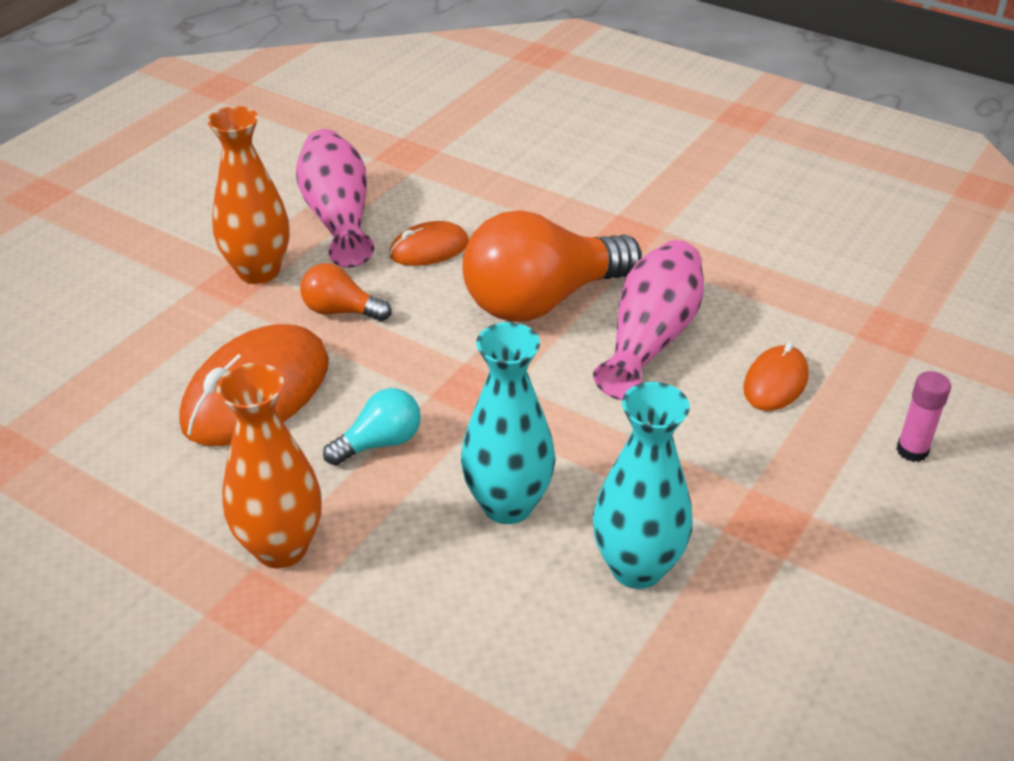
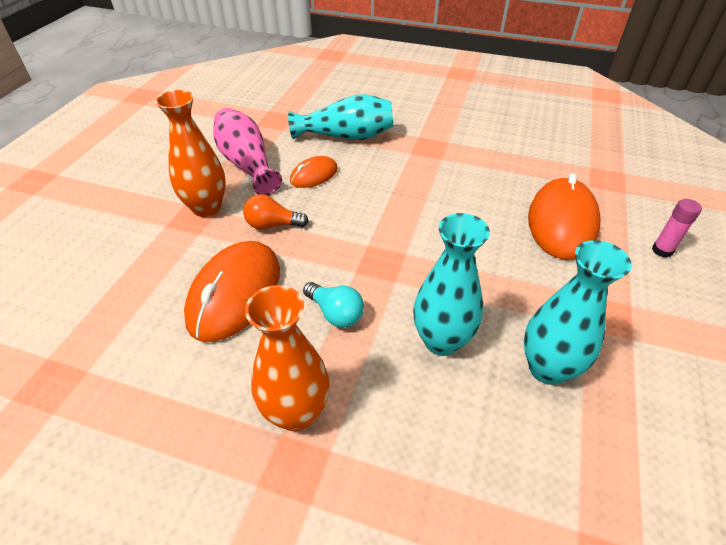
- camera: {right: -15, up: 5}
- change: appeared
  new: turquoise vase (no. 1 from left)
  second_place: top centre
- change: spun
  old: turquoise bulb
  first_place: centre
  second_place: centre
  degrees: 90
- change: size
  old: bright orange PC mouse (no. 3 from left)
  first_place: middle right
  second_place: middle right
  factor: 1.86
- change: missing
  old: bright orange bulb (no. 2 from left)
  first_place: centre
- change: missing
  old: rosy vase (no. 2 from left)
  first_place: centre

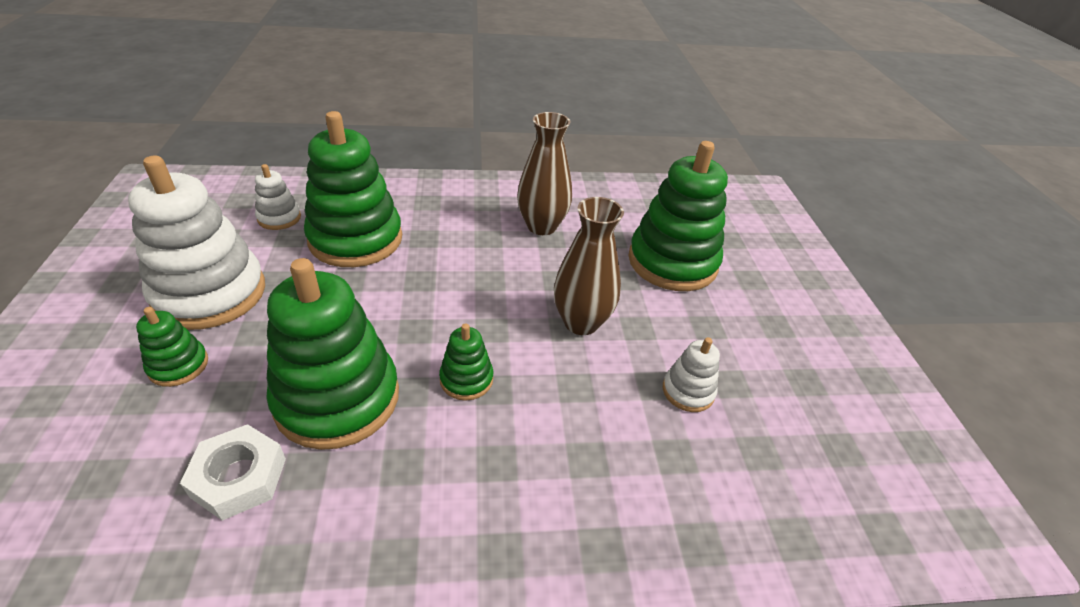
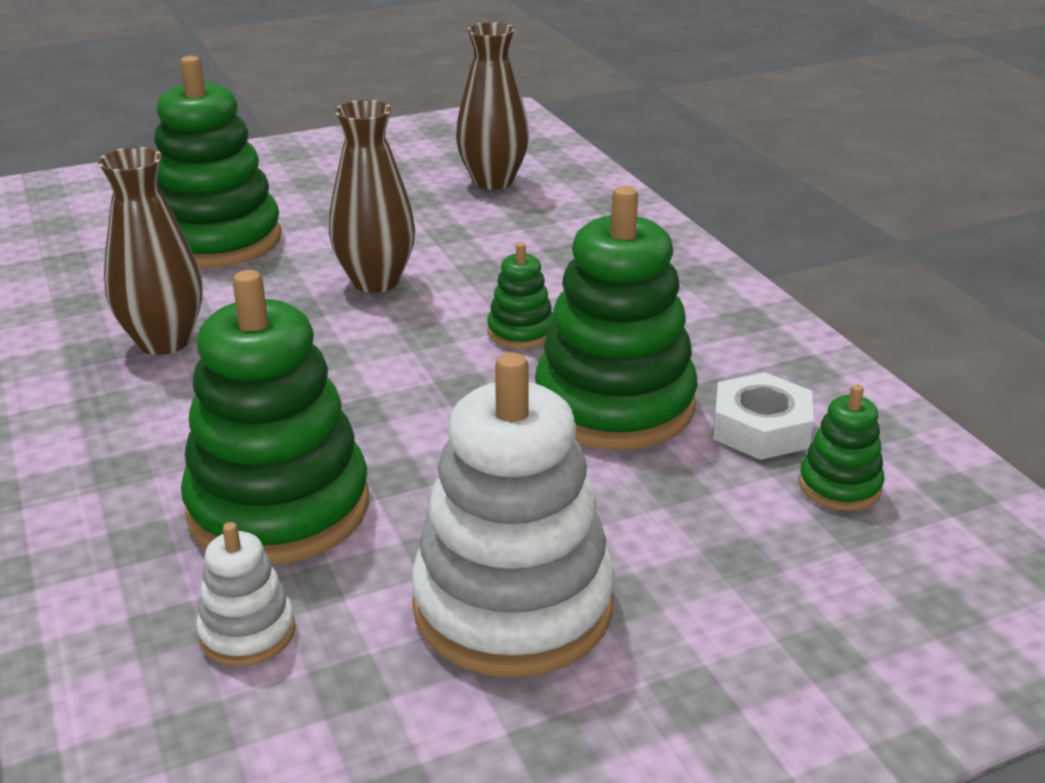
- camera: {right: -105, up: -10}
- change: appeared
  new: brown vase (no. 3 from left)
  second_place: top centre
- change: relocated
  old: green stacking rings (no. 1 from left in the first image)
  new: green stacking rings (no. 5 from left)
  first_place: middle left
  second_place: middle right
- change: missing
  old: pure white stacking rings (no. 3 from left)
  first_place: centre

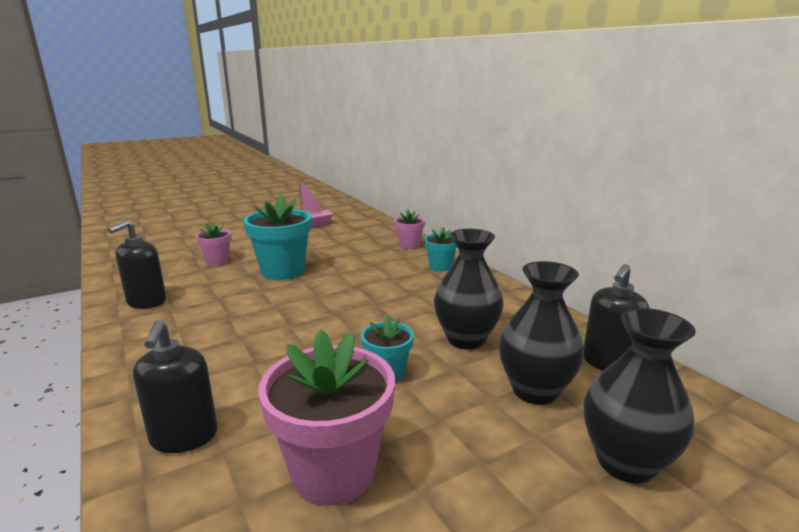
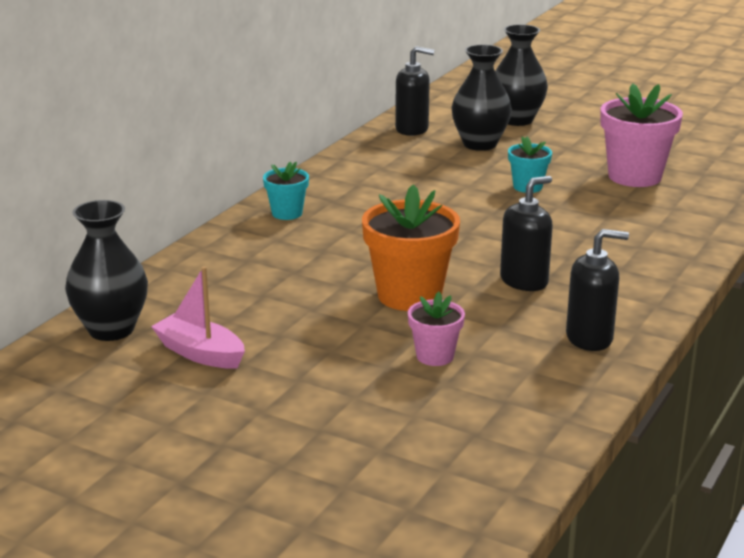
- camera: {right: -120, up: 5}
- change: relocated
  old: black vase (no. 1 from left)
  first_place: centre
  second_place: middle left
- change: colour
  old: turquoise plant pot (no. 1 from left)
  new: bright orange plant pot
  first_place: centre
  second_place: centre
- change: relocated
  old: black soap dispenser (no. 2 from left)
  first_place: bottom left
  second_place: middle right
- change: missing
  old: rosy plant pot (no. 3 from left)
  first_place: centre

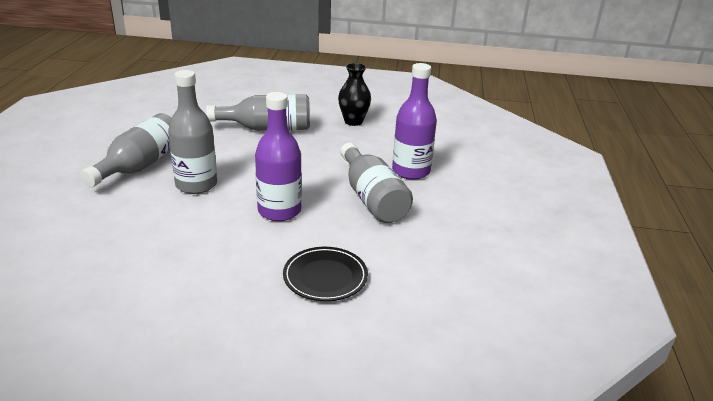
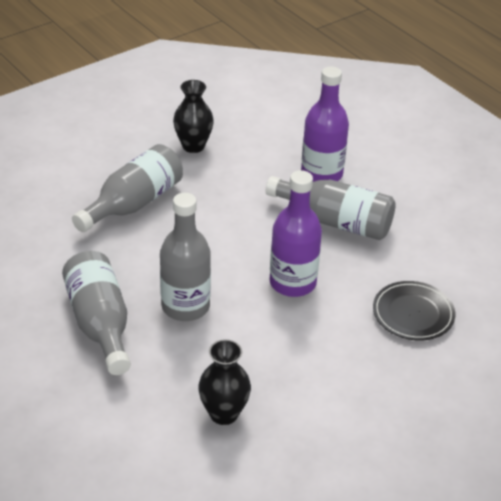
- camera: {right: -45, up: 10}
- change: appeared
  new: black vase (no. 2 from left)
  second_place: bottom centre

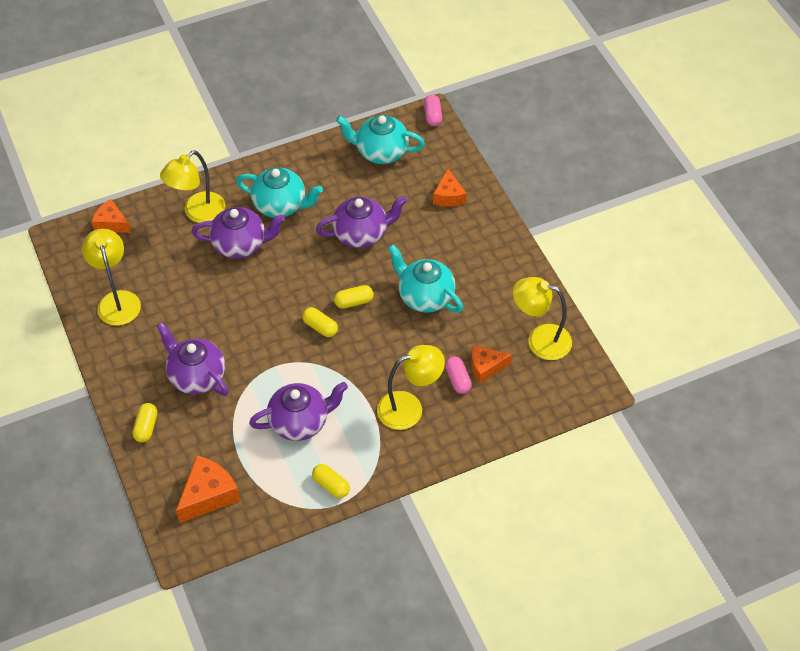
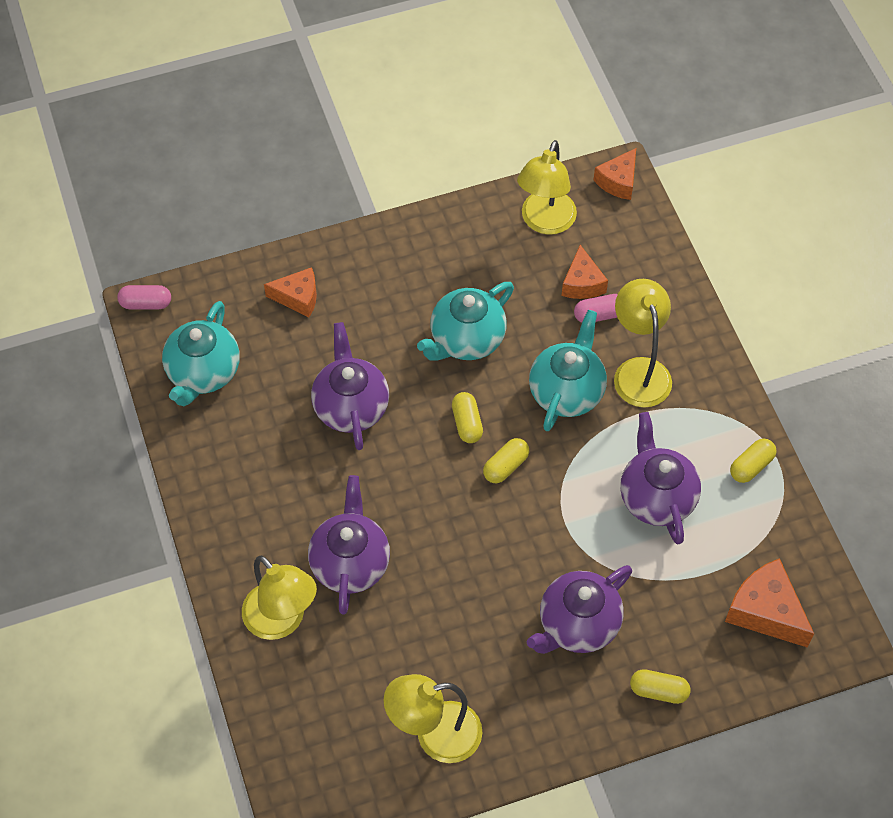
- camera: {right: -85, up: 5}
- change: relocated
  old: turquoise china teapot (no. 1 from left in the first image)
  new: turquoise china teapot (no. 3 from left)
  first_place: top centre
  second_place: centre
- change: relocated
  old: bright orange cheese (no. 1 from left in the first image)
  new: bright orange cheese (no. 3 from left)
  first_place: top left
  second_place: top right

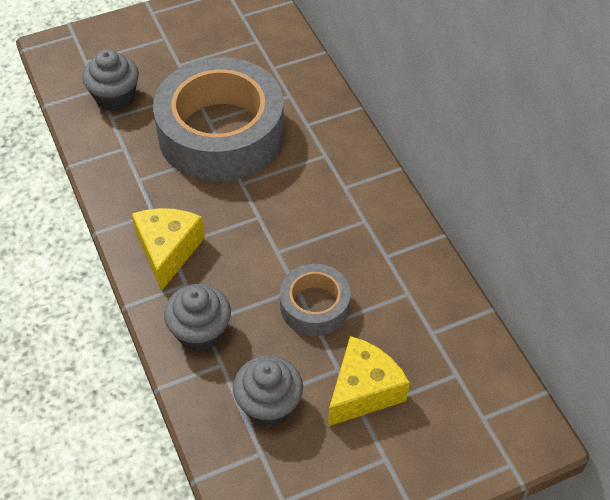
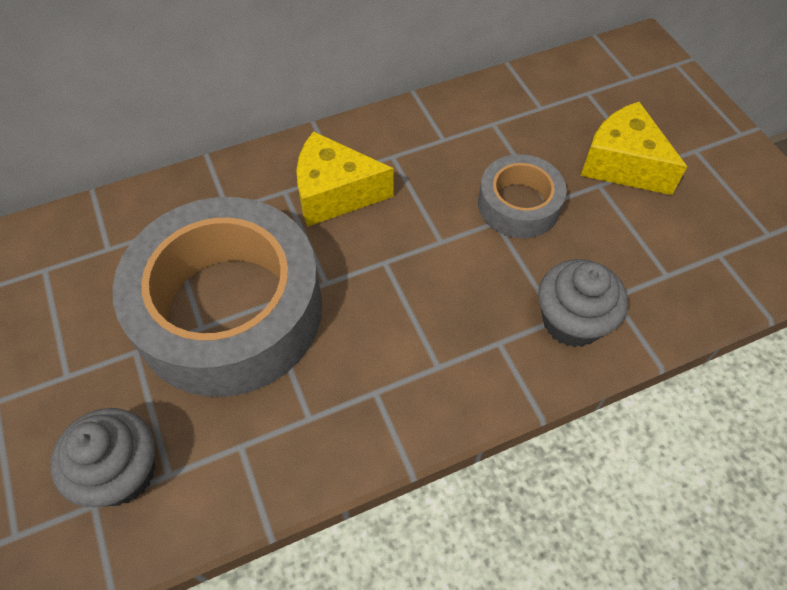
- camera: {right: -90, up: 5}
- change: relocated
  old: bright yellow cheese (no. 1 from left)
  first_place: middle left
  second_place: top centre
- change: missing
  old: ash-grey cupcake (no. 3 from left)
  first_place: bottom centre

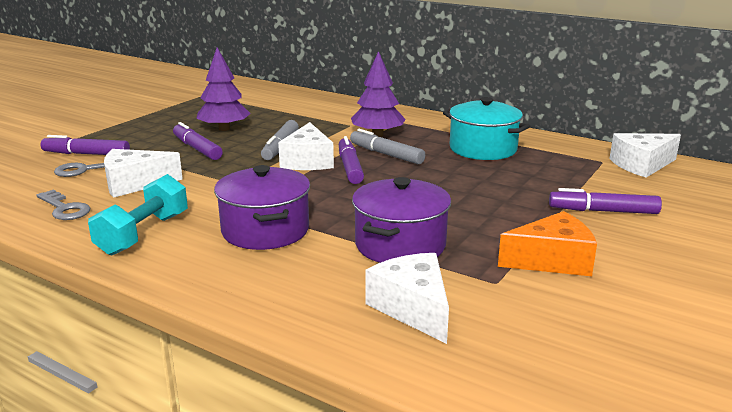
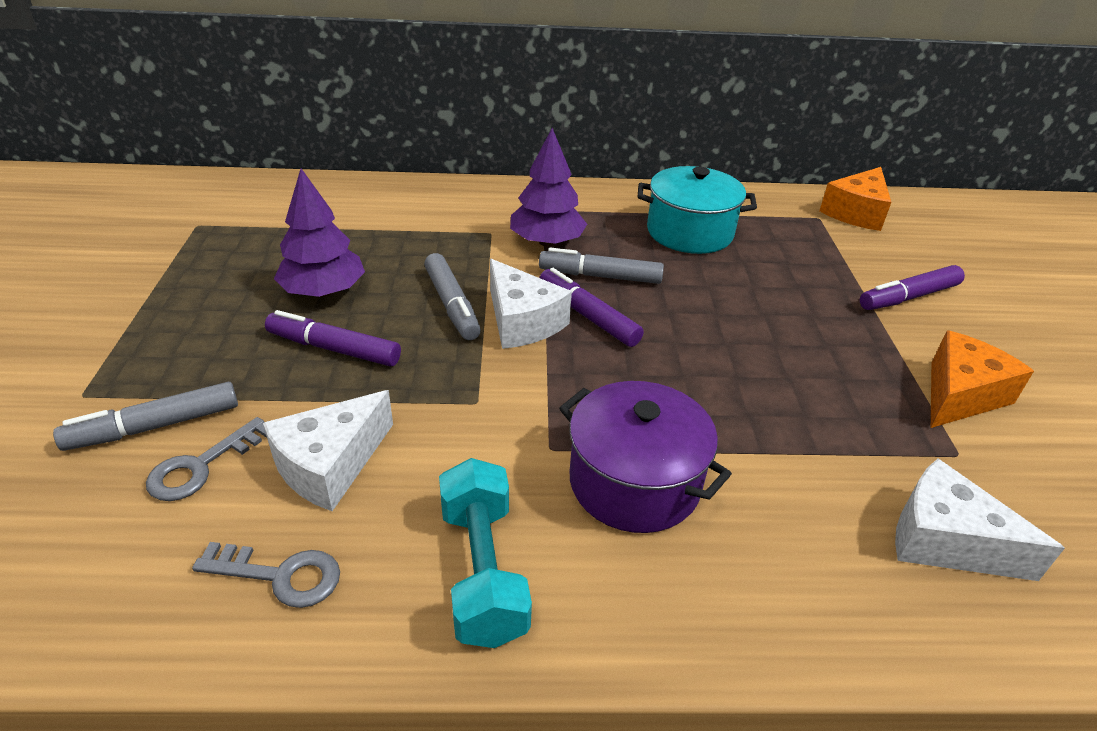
- camera: {right: -35, up: 15}
- change: colour
  old: purple felt pen (no. 1 from left)
  new: ash-grey felt pen (no. 1 from left)
  first_place: middle left
  second_place: middle left
- change: colour
  old: pure white cheese (no. 4 from left)
  new: bright orange cheese (no. 1 from left)
  first_place: middle right
  second_place: top right
- change: missing
  old: purple stockpot (no. 2 from left)
  first_place: centre

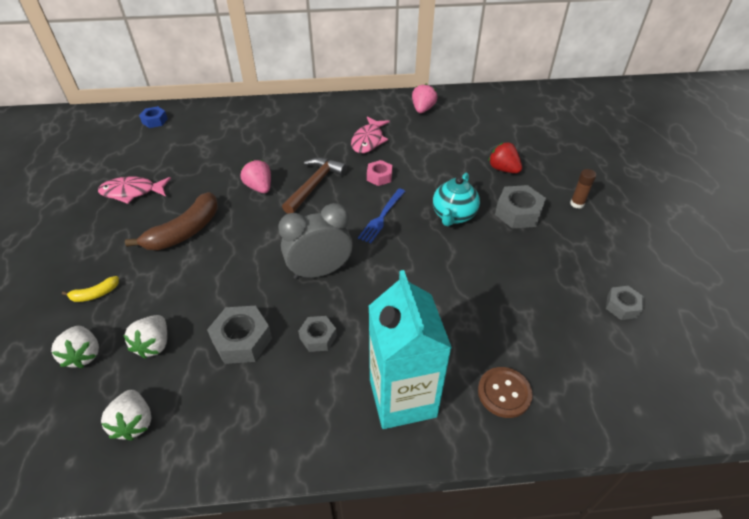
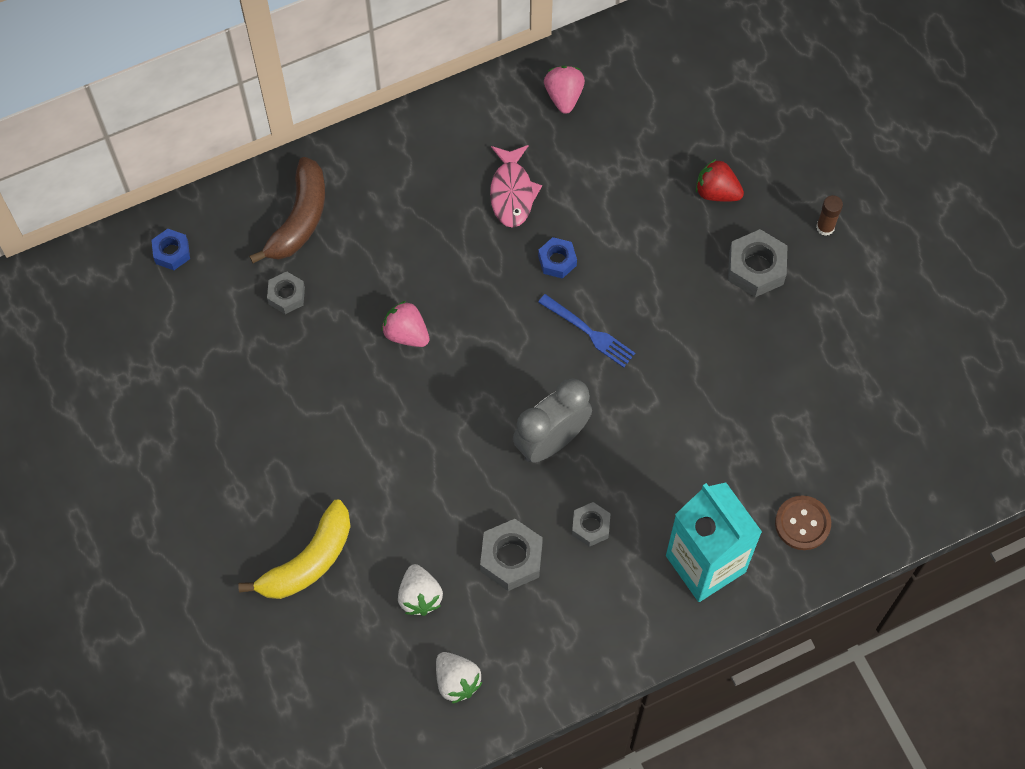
- camera: {right: -20, up: 20}
- change: size
  old: bright yellow toy banana
  first_place: middle left
  second_place: bottom left
  factor: 2.08
- change: relocated
  old: brown toy banana
  first_place: middle left
  second_place: top left
- change: relocated
  old: ash-grey hexagon nut (no. 4 from left in the first image)
  new: ash-grey hexagon nut (no. 1 from left)
  first_place: middle right
  second_place: middle left
- change: colour
  old: rosy hexagon nut
  new: royal blue hexagon nut (no. 2 from left)
  first_place: centre
  second_place: centre
- change: spun
  old: royal blue dinner fork
  first_place: centre
  second_place: centre
  degrees: -60
- change: missing
  old: pure white strawberry (no. 1 from left)
  first_place: bottom left
- change: missing
  old: rosy toy fish (no. 1 from left)
  first_place: middle left
- change: missing
  old: brown claw hammer
  first_place: centre
- change: missing
  old: turquoise china teapot
  first_place: centre

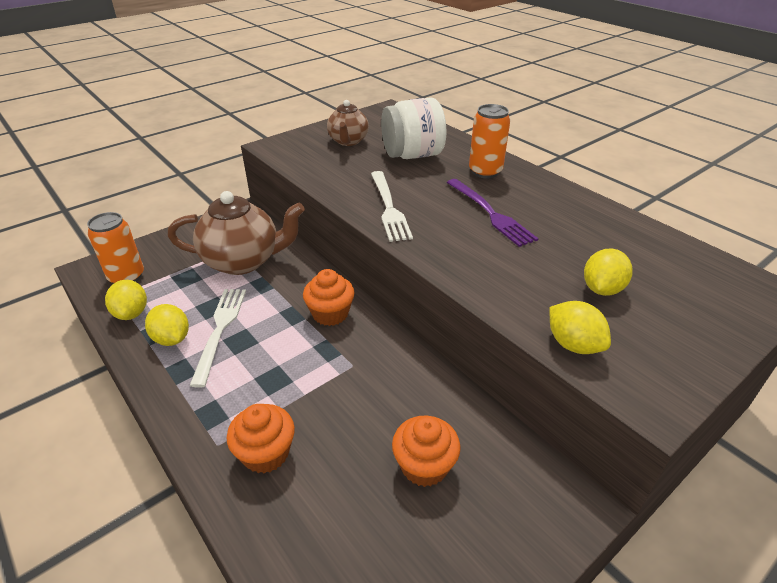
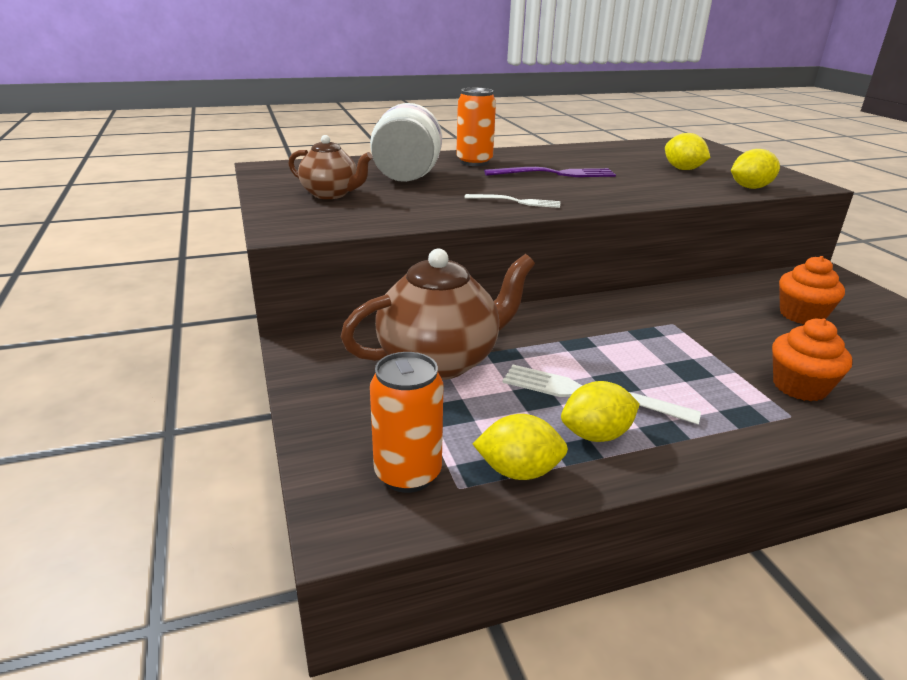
- camera: {right: -70, up: -10}
- change: spun
  old: brown china teapot (no. 1 from left in the first image)
  first_place: middle left
  second_place: centre
  degrees: 45
- change: size
  old: pure white dinner fork (no. 2 from left in the first image)
  first_place: centre
  second_place: top centre
  factor: 0.64
- change: missing
  old: bright orange cupcake (no. 2 from left)
  first_place: centre

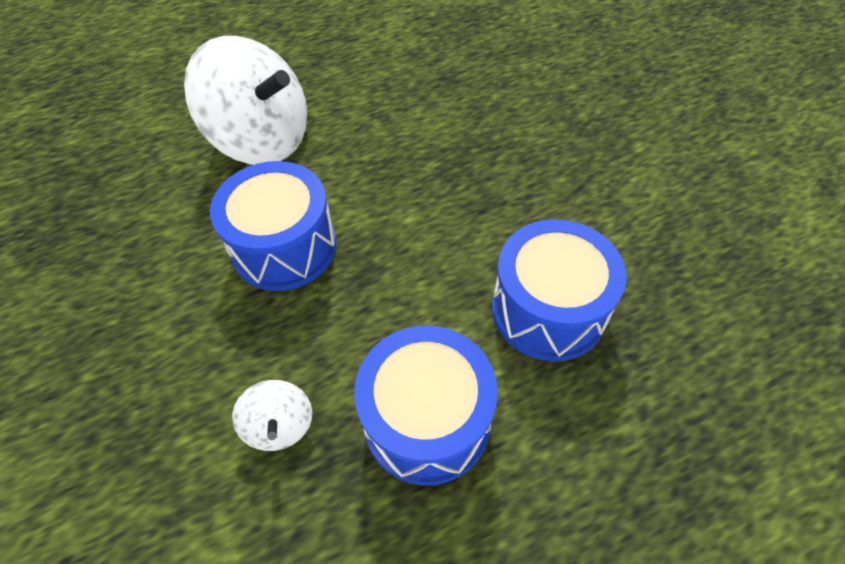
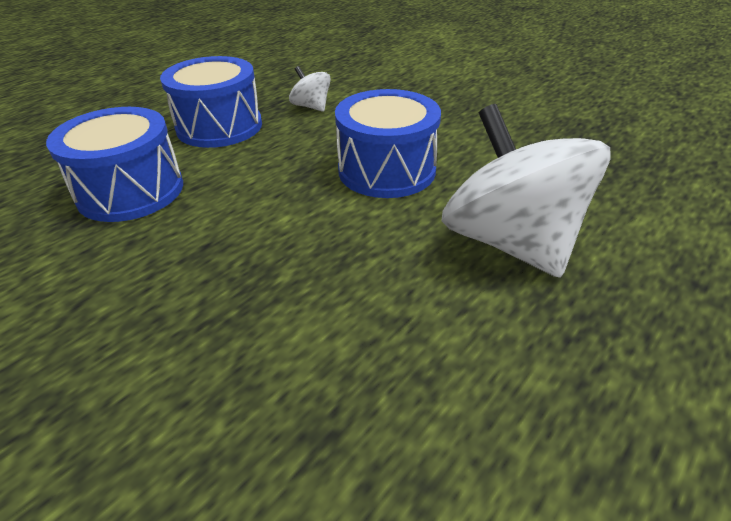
- camera: {right: 155, up: -15}
- change: spun
  old: pure white spinning top (no. 1 from left in the first image)
  first_place: top left
  second_place: middle right
  degrees: 60

